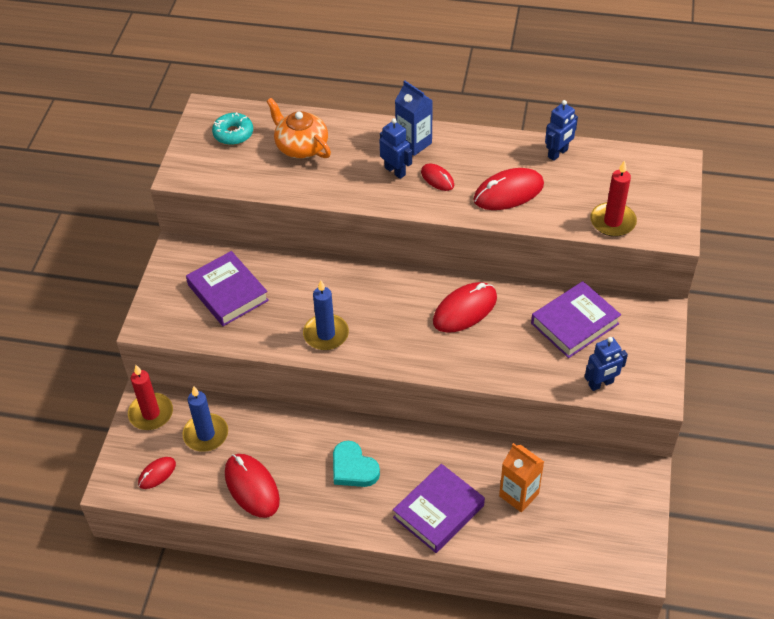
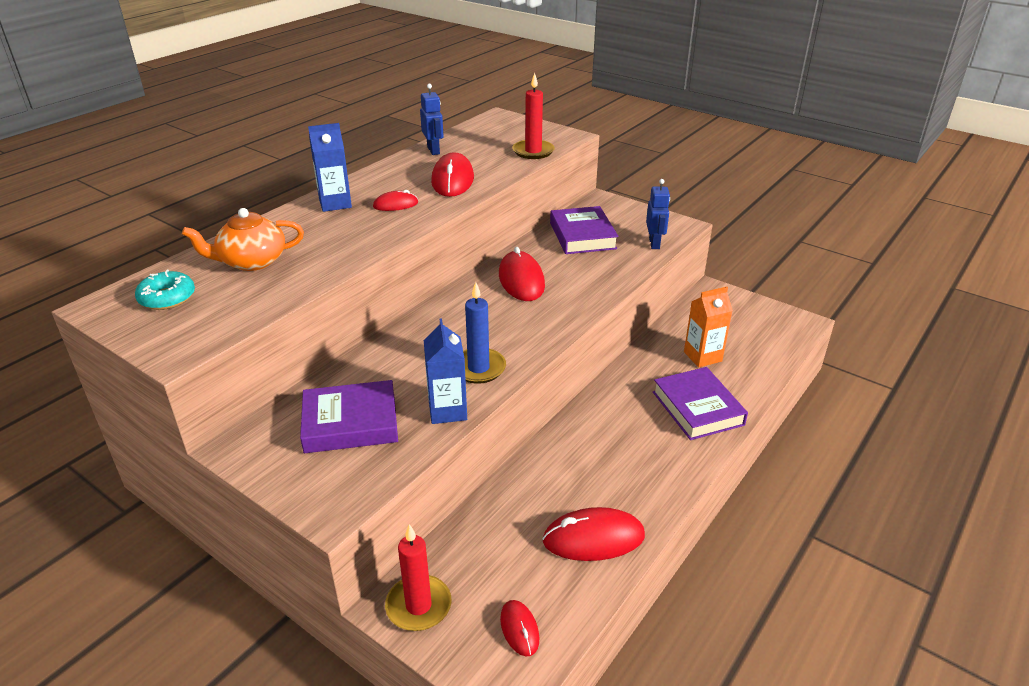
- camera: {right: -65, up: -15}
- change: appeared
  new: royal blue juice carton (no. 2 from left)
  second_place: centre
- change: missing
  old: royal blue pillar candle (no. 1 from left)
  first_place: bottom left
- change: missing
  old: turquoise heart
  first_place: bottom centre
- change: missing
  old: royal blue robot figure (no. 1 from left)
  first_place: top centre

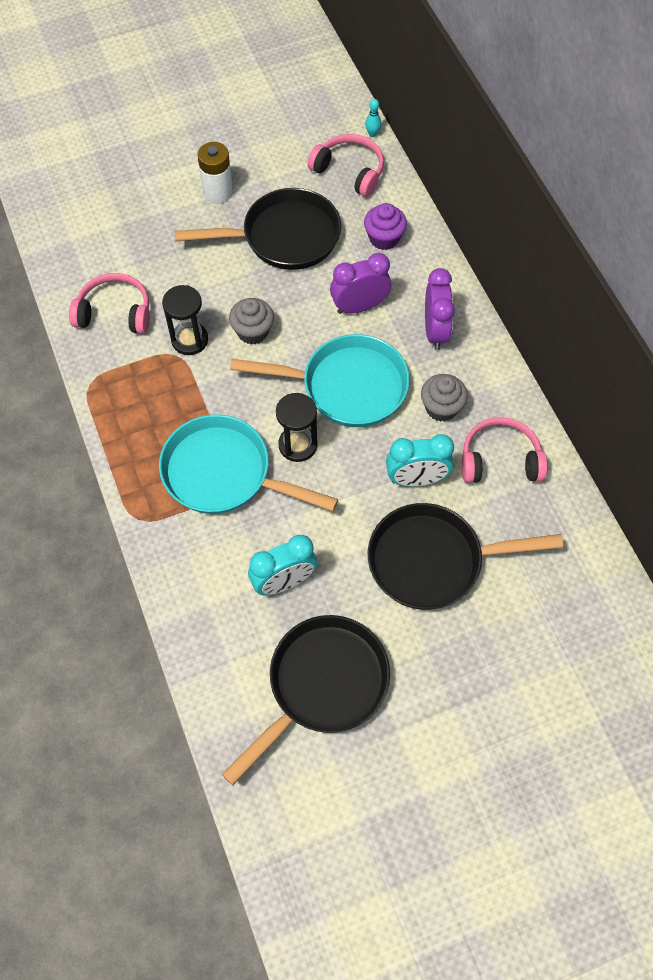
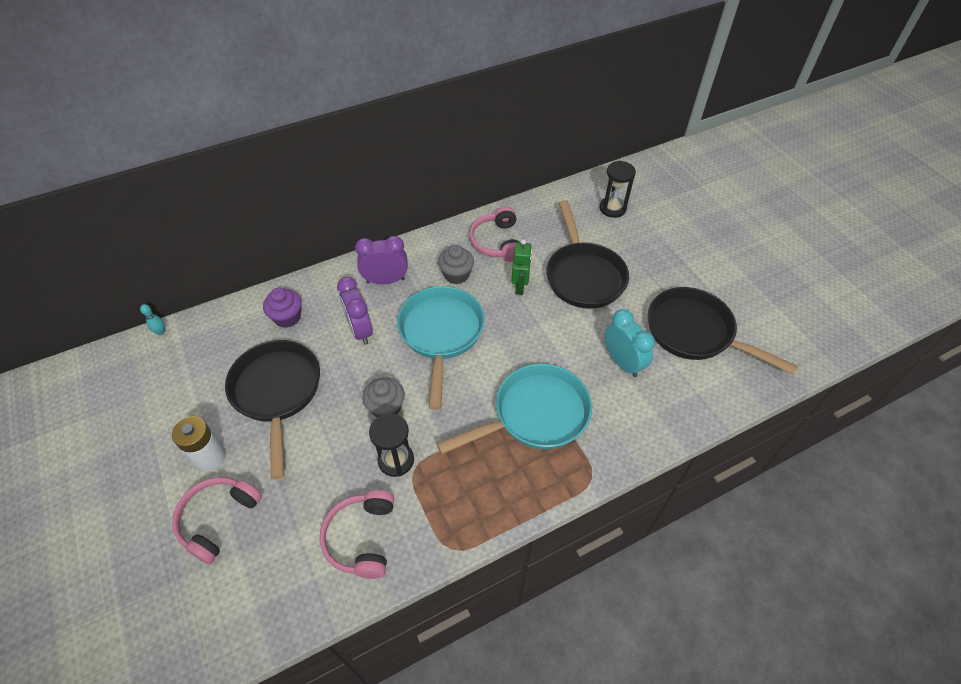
- camera: {right: -95, up: -10}
- change: relocated
  old: rosy headphones (no. 2 from left in the first image)
  new: rosy headphones (no. 1 from left)
  first_place: top centre
  second_place: bottom left
- change: spun
  old: turquoise pan (no. 1 from left in the first image)
  first_place: centre
  second_place: centre
  degrees: -135
- change: exchanged
  old: turquoise clock (no. 2 from left)
  new: green robot figure
  first_place: centre
  second_place: centre
- change: relocated
  old: black sandglass (no. 2 from left)
  first_place: centre
  second_place: top centre

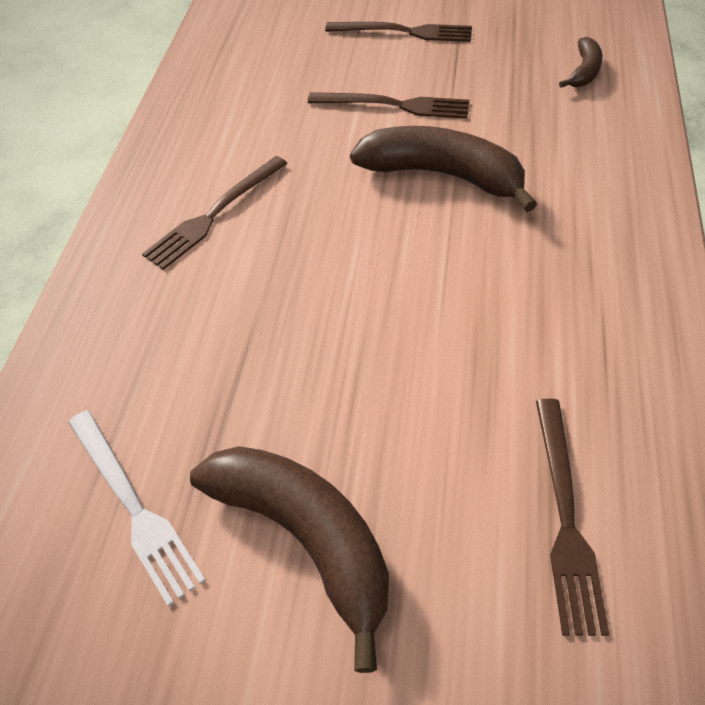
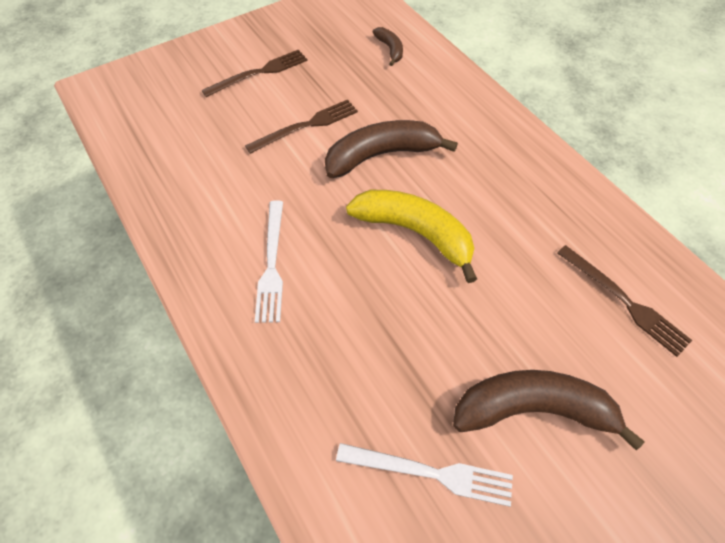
- camera: {right: -45, up: 5}
- change: colour
  old: brown dinner fork (no. 1 from left)
  new: pure white dinner fork (no. 1 from left)
  first_place: top left
  second_place: centre
- change: appeared
  new: bright yellow toy banana
  second_place: centre

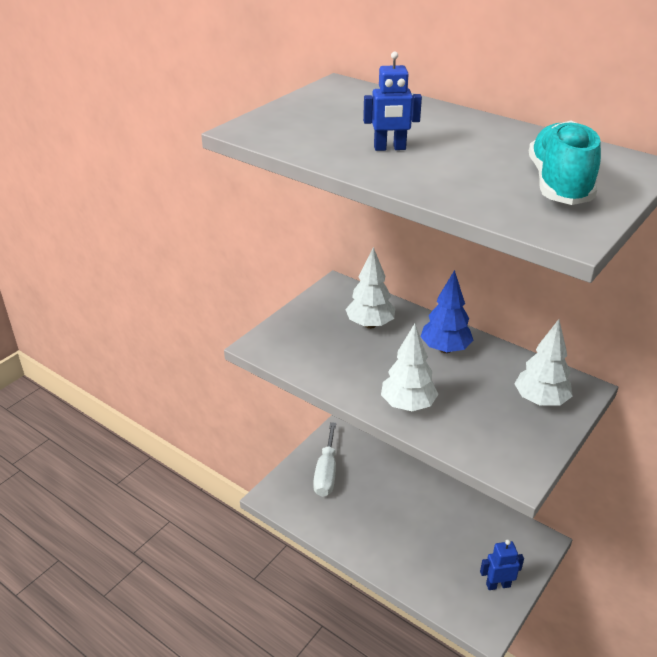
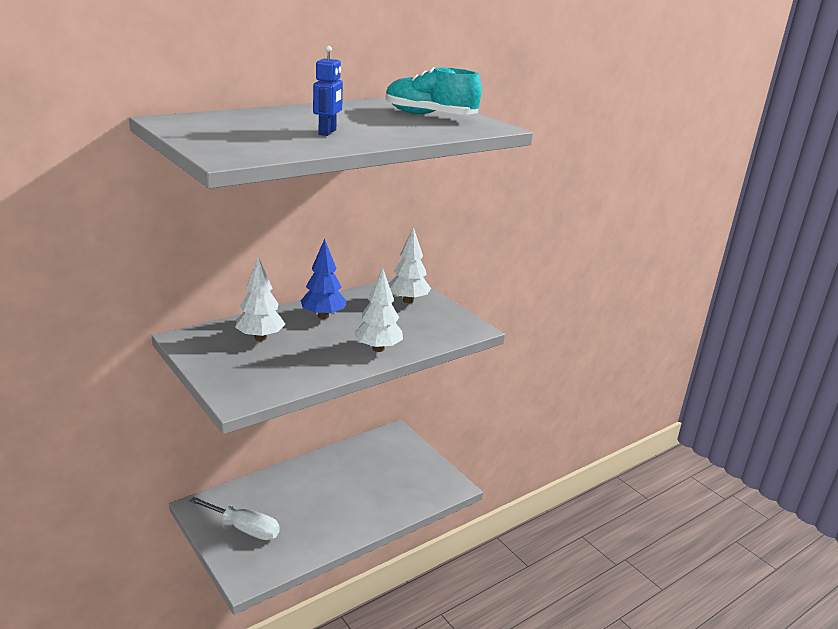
- camera: {right: -75, up: -10}
- change: missing
  old: royal blue robot figure (no. 2 from left)
  first_place: bottom right

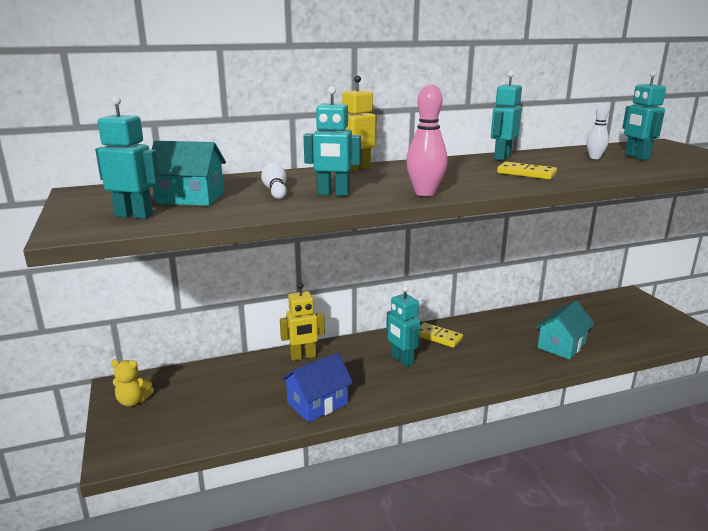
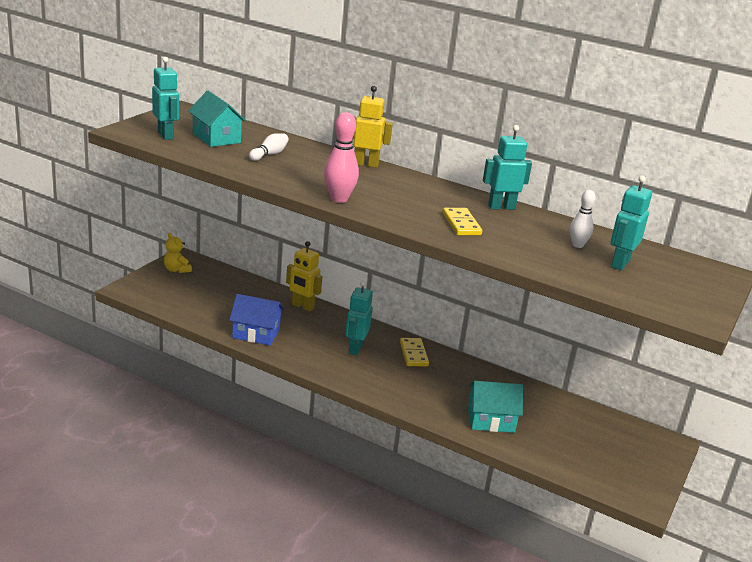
- camera: {right: 45, up: 5}
- change: missing
  old: turquoise robot figure (no. 2 from left)
  first_place: top centre

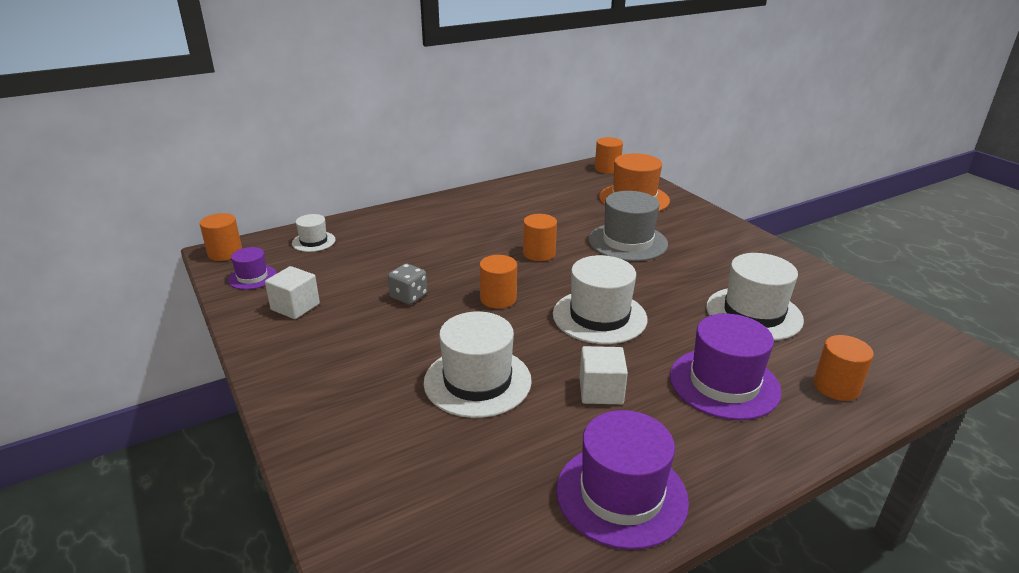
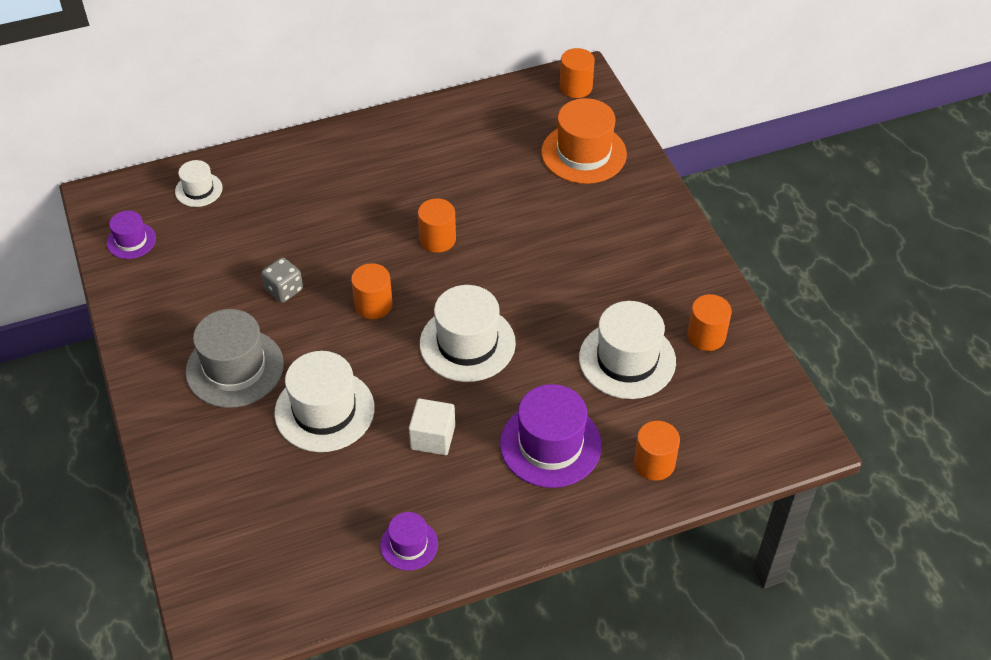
- camera: {right: 10, up: 20}
- change: relocated
  old: ash-grey tall hat
  first_place: centre
  second_place: middle left
- change: size
  old: purple tall hat (no. 2 from left)
  first_place: bottom centre
  second_place: bottom centre
  factor: 0.54
- change: relocated
  old: bright orange cylinder shape (no. 1 from left in the first image)
  new: bright orange cylinder shape (no. 5 from left)
  first_place: middle left
  second_place: middle right
- change: missing
  old: pure white cube (no. 1 from left)
  first_place: middle left

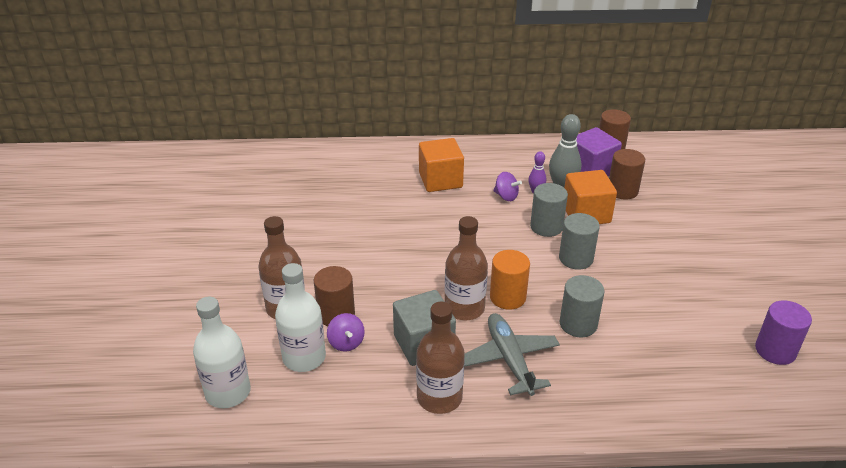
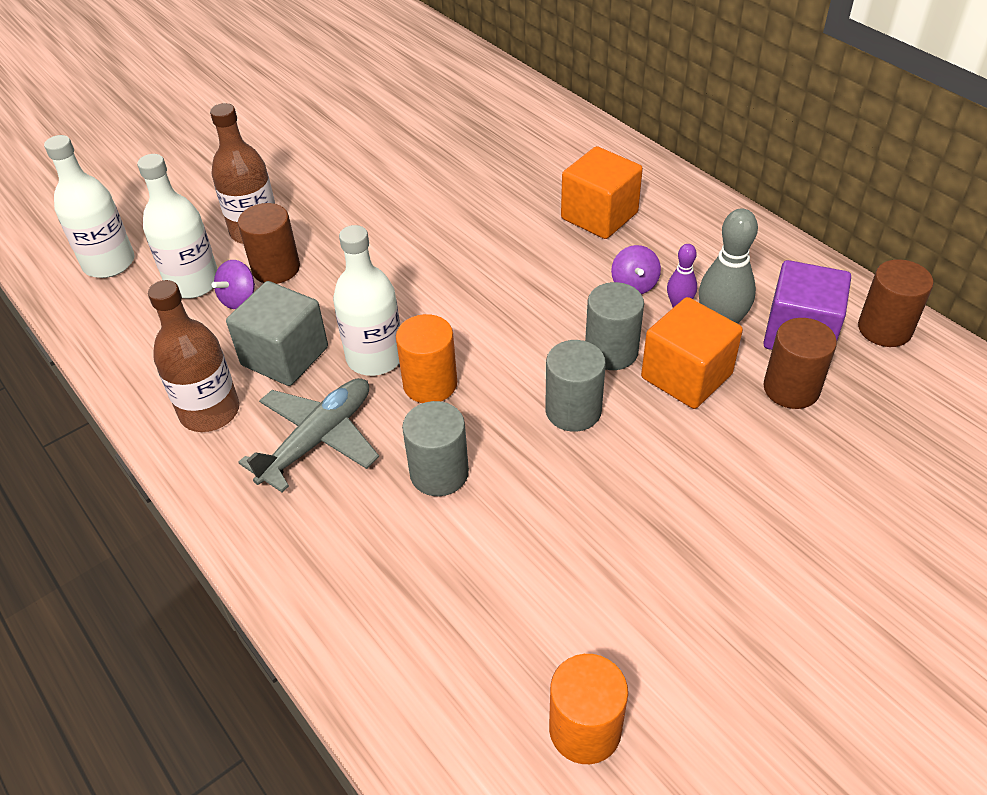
- camera: {right: 55, up: 10}
- change: colour
  old: brown bottle (no. 3 from left)
  new: pure white bottle (no. 3 from left)
  first_place: centre
  second_place: centre
- change: colour
  old: purple cylinder shape
  new: bright orange cylinder shape (no. 2 from left)
  first_place: bottom right
  second_place: bottom centre

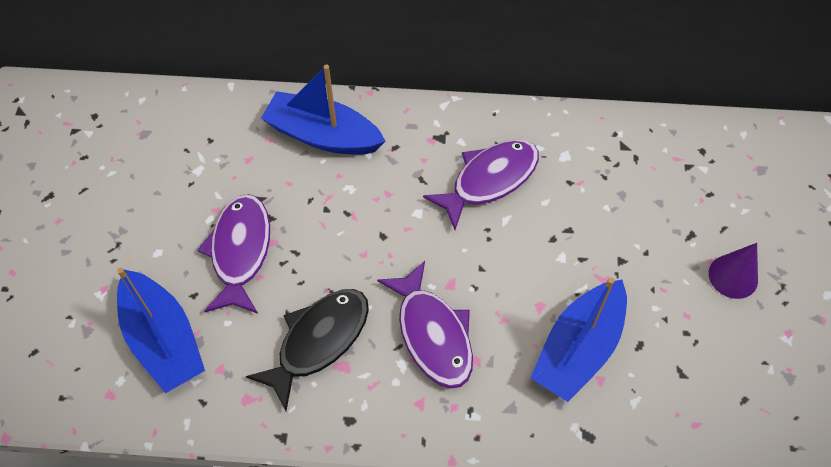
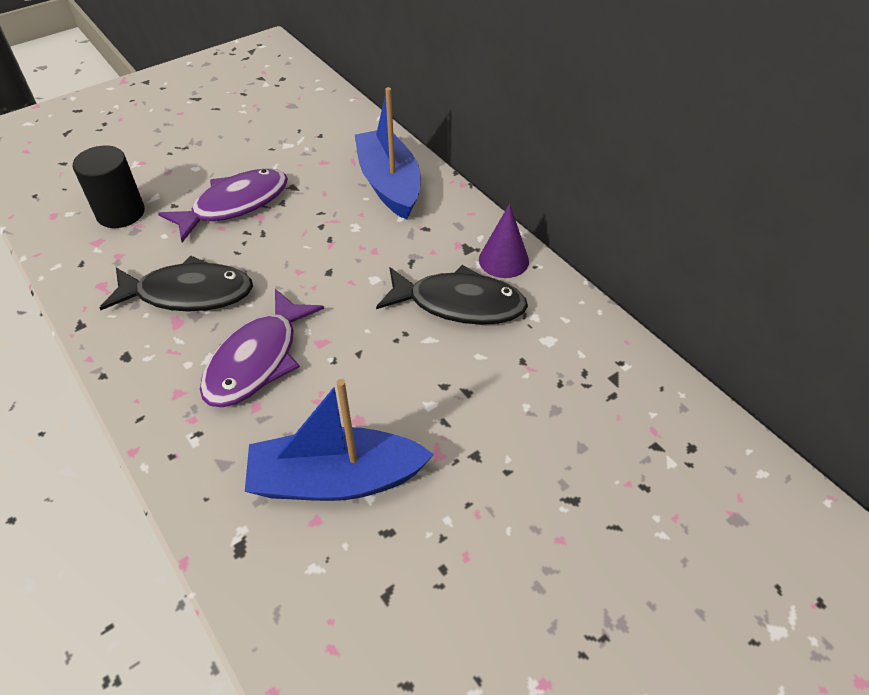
- camera: {right: 50, up: -10}
- change: exchanged
  old: royal blue boat (no. 1 from left)
  new: black cylinder shape
  first_place: bottom left
  second_place: top left
- change: colour
  old: purple toy fish (no. 3 from left)
  new: black toy fish (no. 2 from left)
  first_place: centre
  second_place: centre
- change: relocated
  old: purple cone shape
  first_place: middle right
  second_place: centre

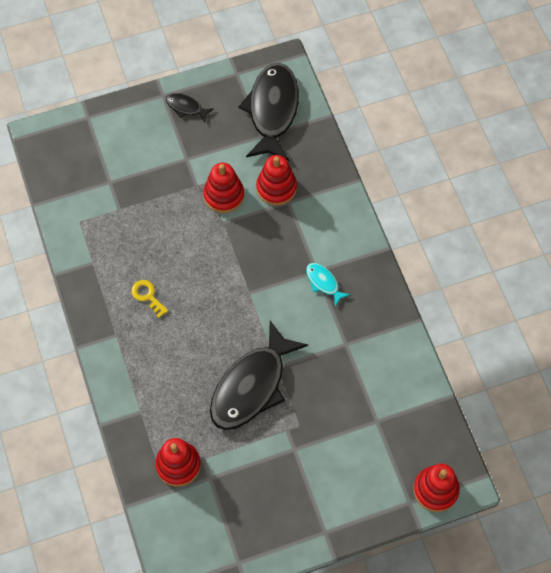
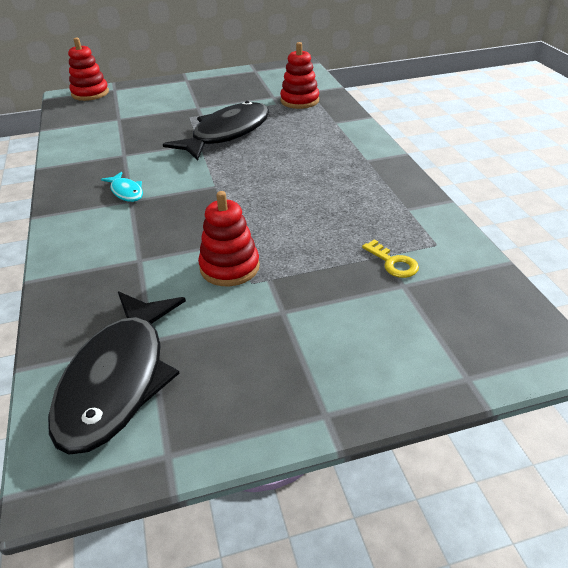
- camera: {right: -175, up: -25}
- change: relocated
  old: bright yellow key
  first_place: middle left
  second_place: middle right
- change: missing
  old: black toy fish (no. 1 from left)
  first_place: top centre
- change: missing
  old: scarlet stacking rings (no. 3 from left)
  first_place: top centre

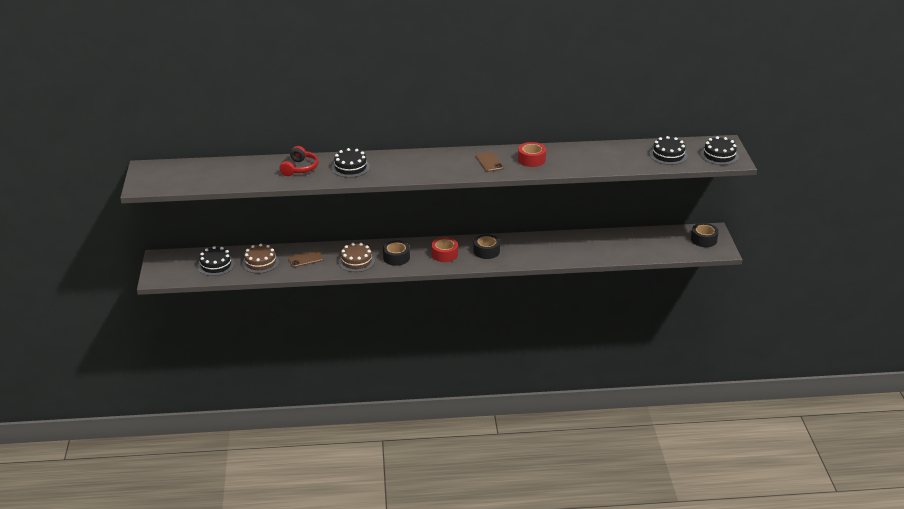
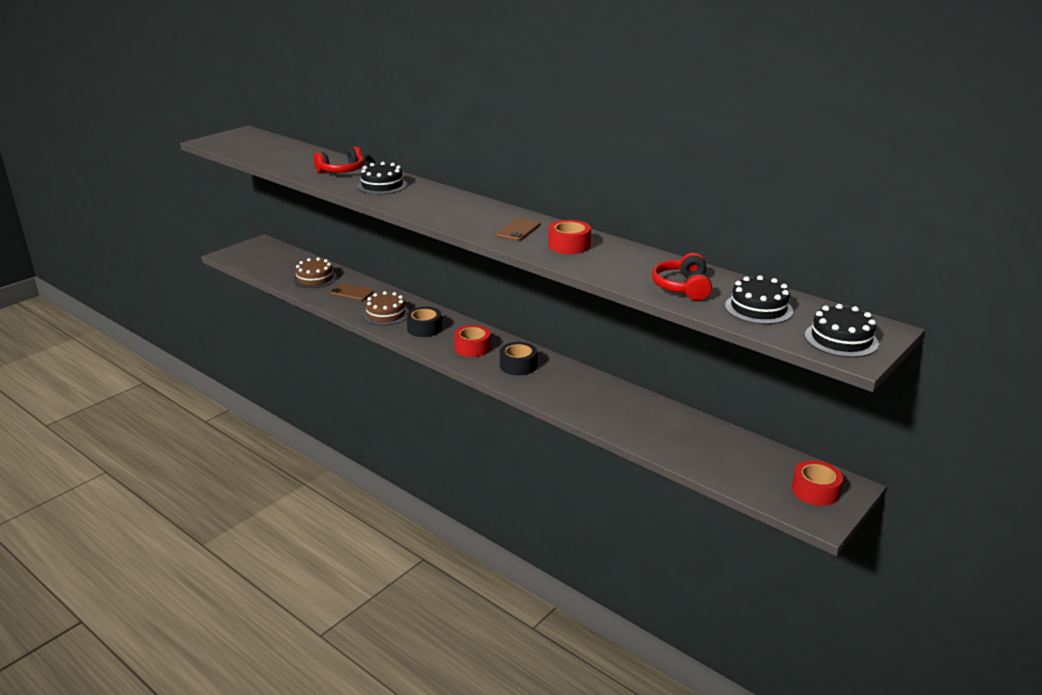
- camera: {right: 45, up: -5}
- change: appeared
  new: scarlet headphones (no. 2 from left)
  second_place: centre
- change: colour
  old: black sticky tape (no. 3 from left)
  new: scarlet sticky tape (no. 3 from left)
  first_place: middle right
  second_place: bottom right
- change: missing
  old: black gateau (no. 1 from left)
  first_place: middle left

